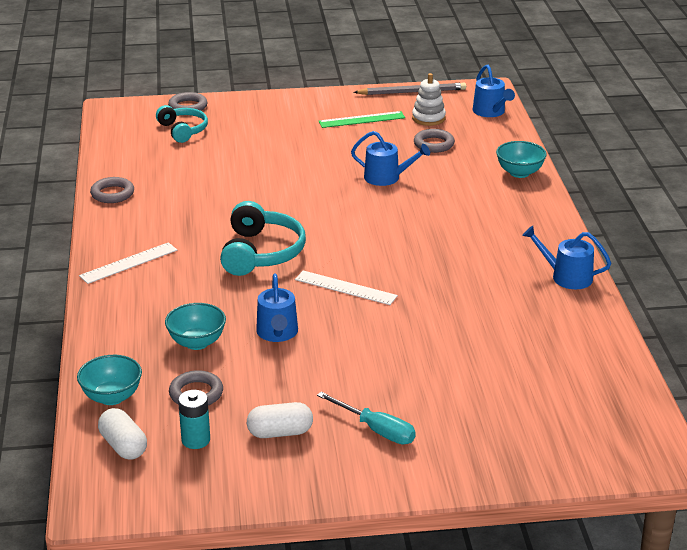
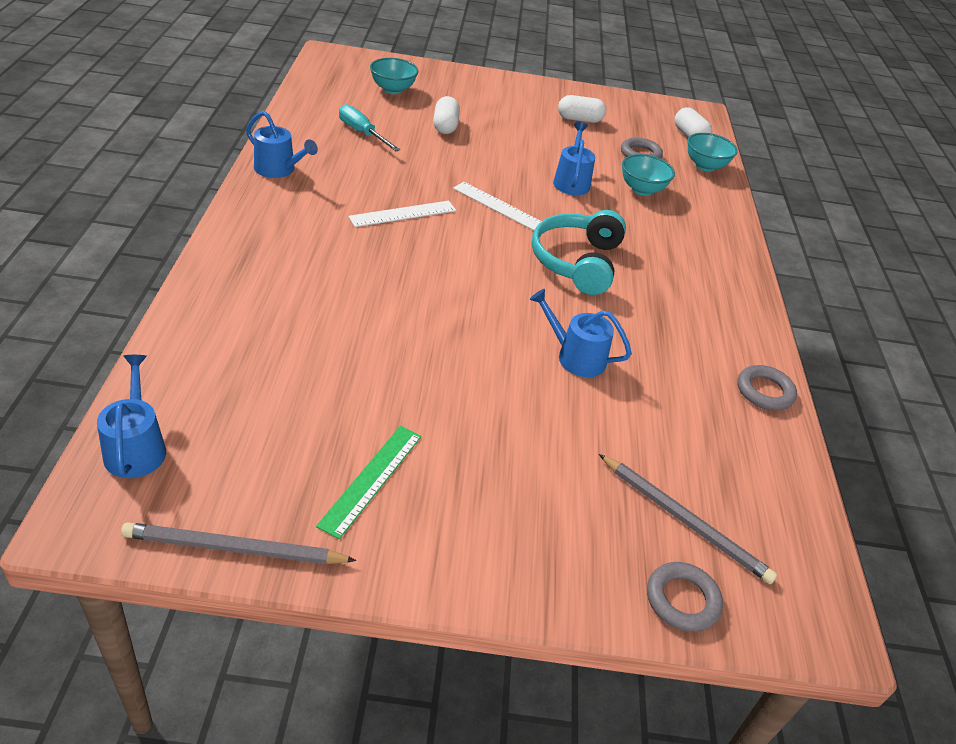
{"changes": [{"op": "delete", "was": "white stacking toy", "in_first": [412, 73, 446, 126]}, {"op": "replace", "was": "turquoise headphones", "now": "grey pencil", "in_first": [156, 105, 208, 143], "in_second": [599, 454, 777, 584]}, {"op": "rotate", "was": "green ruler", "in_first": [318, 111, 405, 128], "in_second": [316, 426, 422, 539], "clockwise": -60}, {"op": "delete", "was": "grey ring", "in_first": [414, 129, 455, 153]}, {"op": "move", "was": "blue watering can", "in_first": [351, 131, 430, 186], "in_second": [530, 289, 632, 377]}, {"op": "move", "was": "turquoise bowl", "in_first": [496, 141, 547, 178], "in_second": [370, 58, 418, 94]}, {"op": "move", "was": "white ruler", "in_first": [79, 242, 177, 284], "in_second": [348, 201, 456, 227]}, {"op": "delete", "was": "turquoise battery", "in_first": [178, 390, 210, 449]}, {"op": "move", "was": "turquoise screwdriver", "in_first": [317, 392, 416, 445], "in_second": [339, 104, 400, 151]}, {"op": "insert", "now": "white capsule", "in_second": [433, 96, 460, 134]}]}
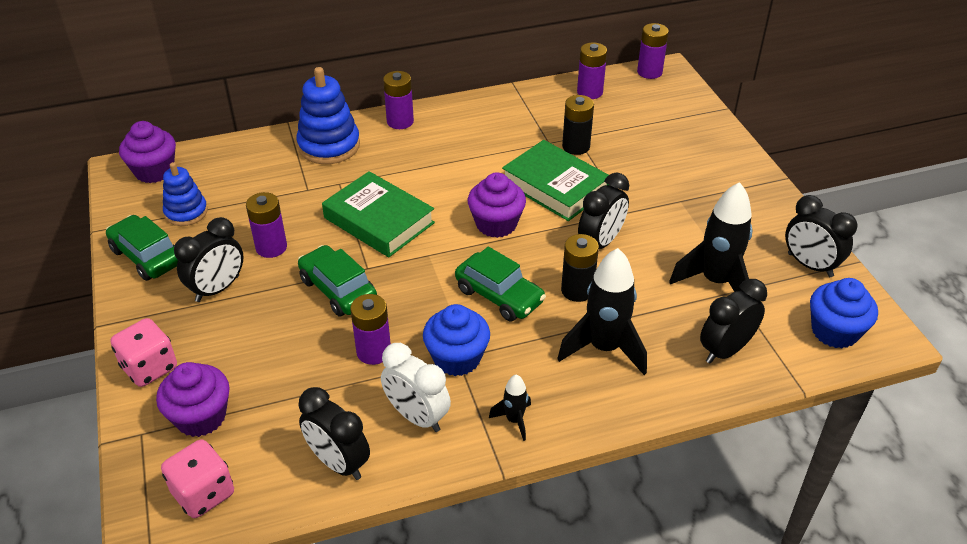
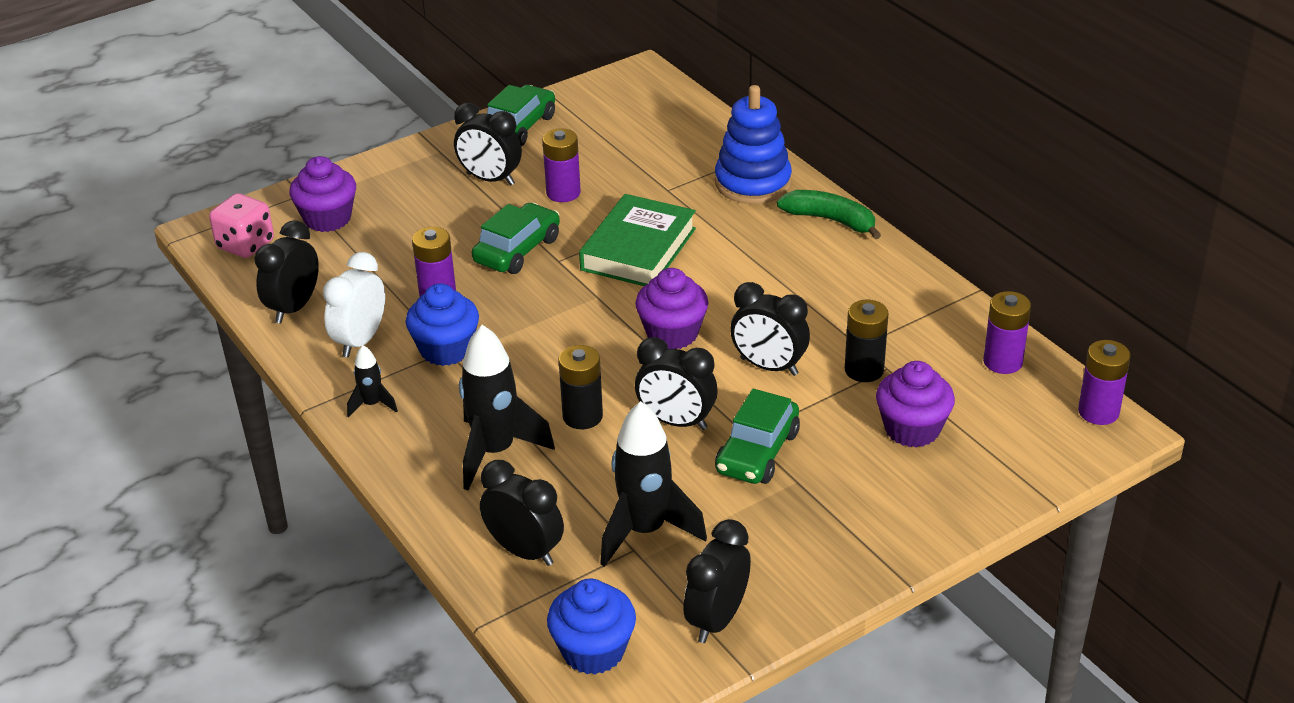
{"changes": [{"op": "replace", "was": "purple battery", "now": "green banana", "in_first": [383, 71, 414, 129], "in_second": [777, 190, 881, 239]}, {"op": "move", "was": "purple cupcake", "in_first": [119, 121, 176, 183], "in_second": [876, 361, 955, 448]}, {"op": "replace", "was": "green book", "now": "black clock", "in_first": [502, 140, 609, 221], "in_second": [730, 282, 810, 376]}, {"op": "delete", "was": "blue stacking toy", "in_first": [163, 162, 208, 226]}, {"op": "move", "was": "green car", "in_first": [455, 247, 546, 321], "in_second": [715, 389, 800, 484]}, {"op": "delete", "was": "pink dice", "in_first": [111, 318, 177, 387]}]}
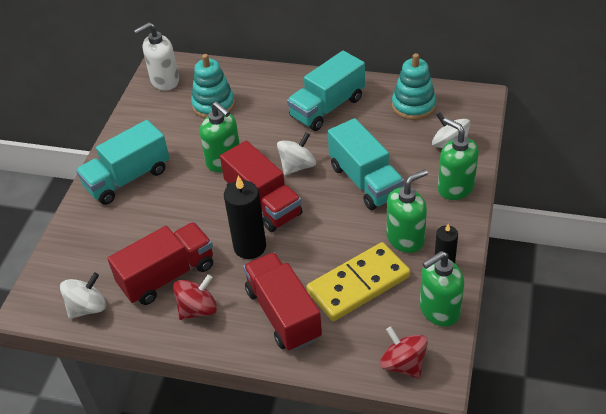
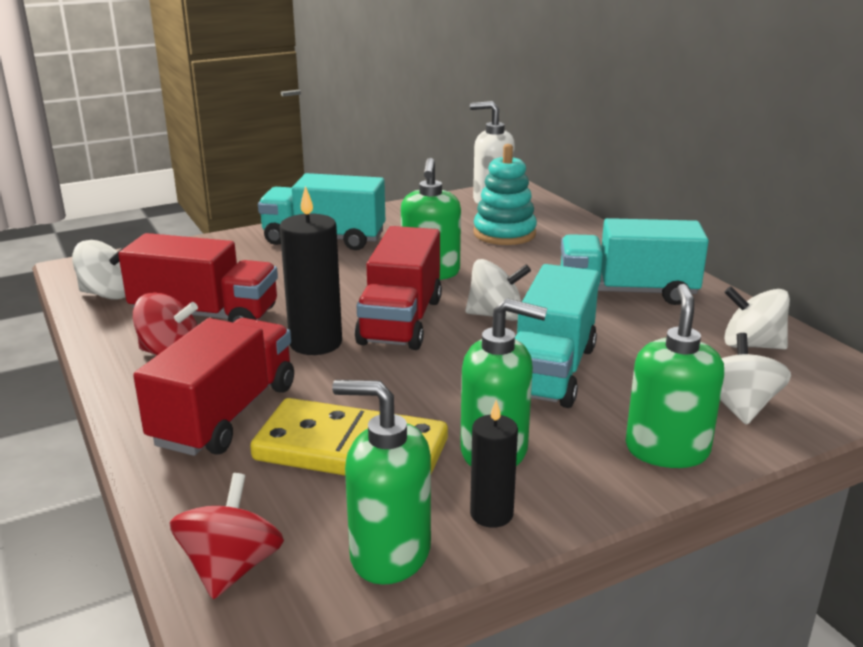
{"changes": [{"op": "replace", "was": "turquoise stacking toy", "now": "white spinning top", "in_first": [392, 53, 436, 120], "in_second": [724, 286, 790, 349]}]}
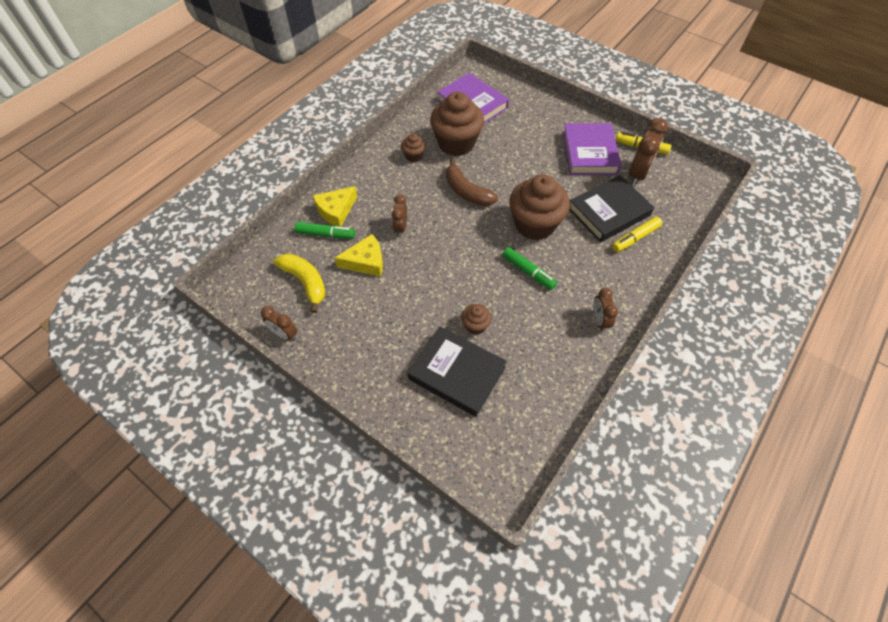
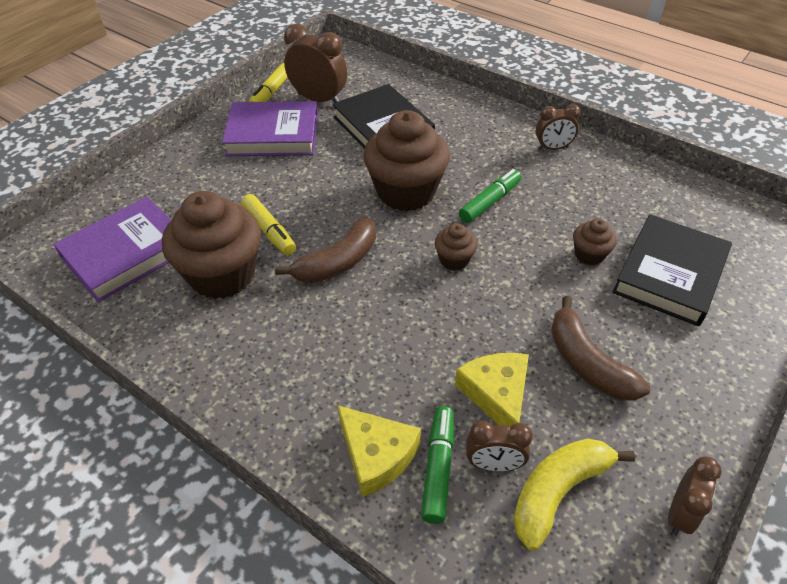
{"changes": [{"op": "move", "was": "brown cupcake", "in_first": [401, 133, 426, 162], "in_second": [434, 223, 478, 271]}, {"op": "move", "was": "brown clock", "in_first": [392, 194, 407, 237], "in_second": [466, 421, 533, 472]}, {"op": "move", "was": "yellow marker", "in_first": [612, 217, 662, 252], "in_second": [241, 194, 296, 255]}, {"op": "insert", "now": "brown banana", "in_second": [551, 296, 650, 401]}]}
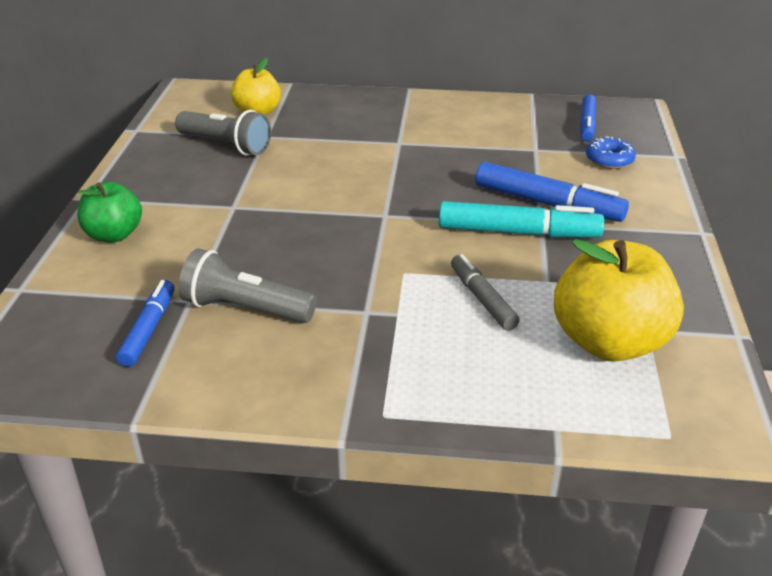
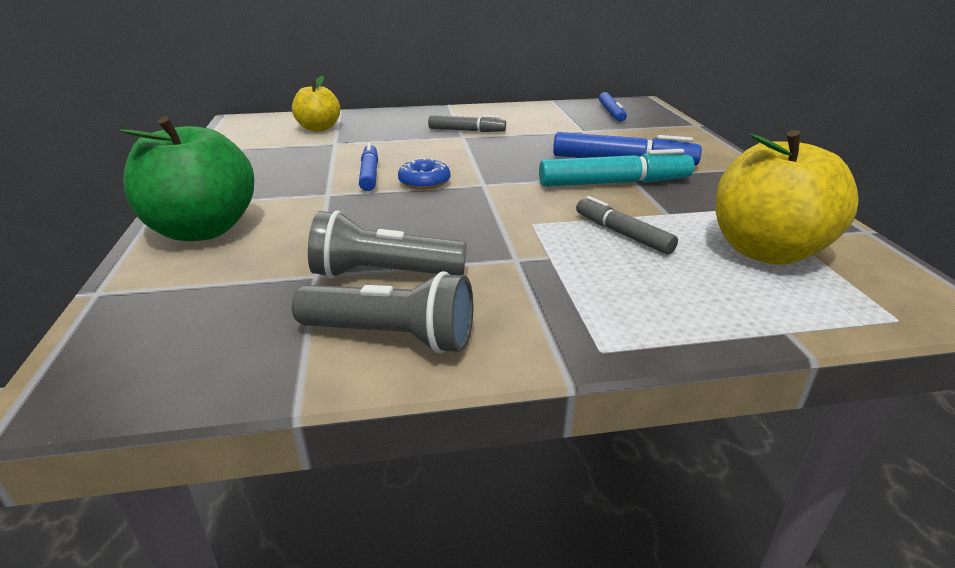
{"changes": [{"op": "move", "was": "grey flashlight", "in_first": [175, 110, 271, 156], "in_second": [292, 271, 473, 354]}, {"op": "move", "was": "blue donut", "in_first": [586, 137, 636, 169], "in_second": [398, 158, 450, 190]}, {"op": "resize", "was": "green apple", "in_first": [77, 182, 142, 242], "in_second": [120, 116, 254, 241], "ratio": 1.67}, {"op": "move", "was": "blue marker", "in_first": [116, 280, 175, 367], "in_second": [359, 143, 378, 191]}, {"op": "insert", "now": "grey marker", "in_second": [428, 115, 506, 132]}]}
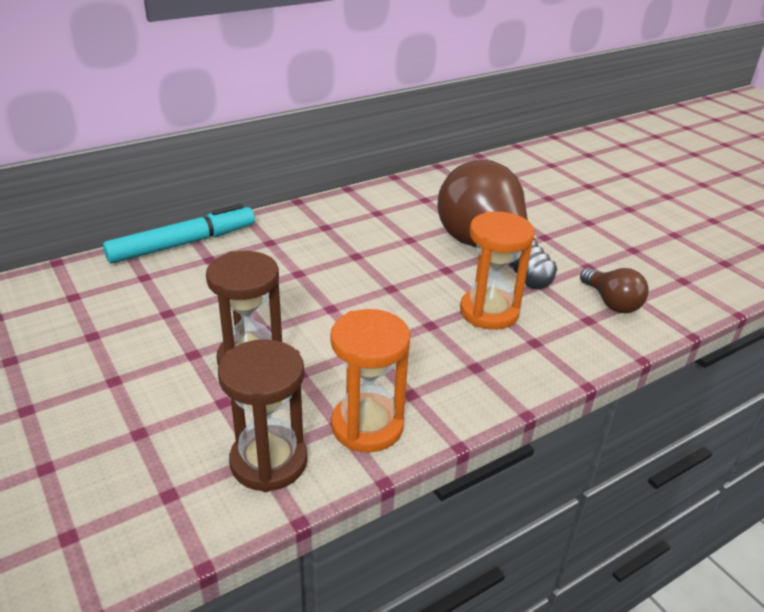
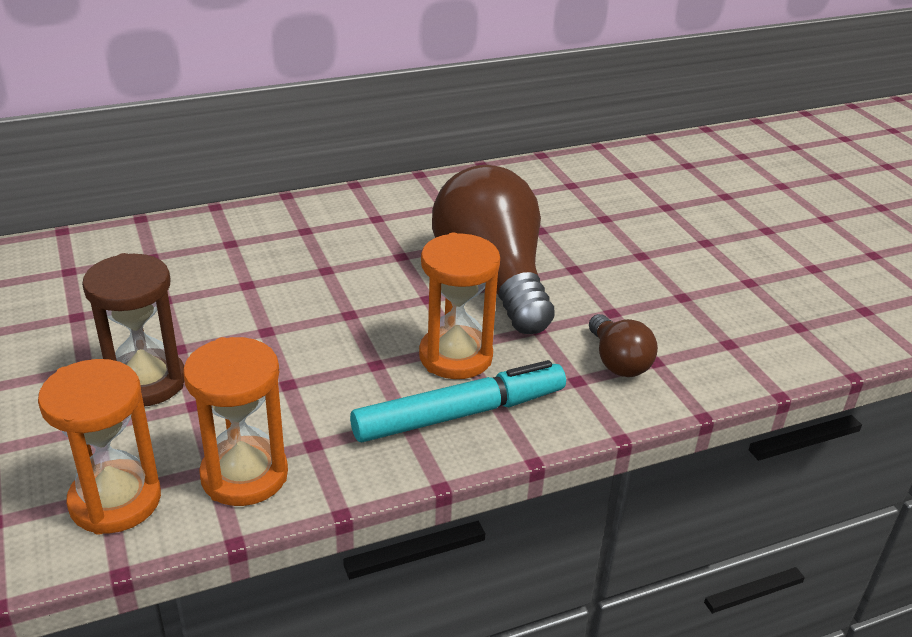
{"changes": [{"op": "move", "was": "turquoise marker", "in_first": [103, 204, 255, 264], "in_second": [350, 360, 566, 442]}, {"op": "recolor", "was": "brown hourglass", "now": "orange hourglass", "in_first": [218, 339, 308, 492], "in_second": [38, 359, 161, 535]}]}
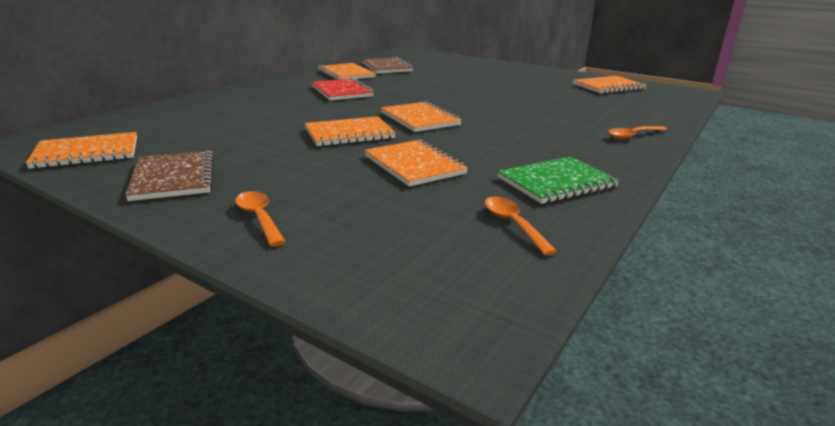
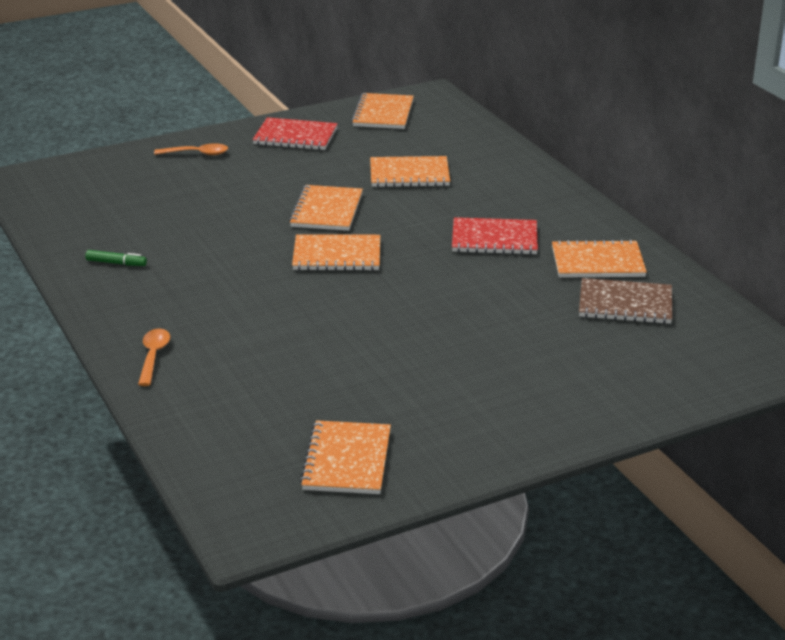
{"changes": [{"op": "move", "was": "orange notebook", "in_first": [364, 140, 468, 187], "in_second": [370, 156, 450, 187]}, {"op": "recolor", "was": "brown notebook", "now": "red notebook", "in_first": [125, 151, 214, 201], "in_second": [253, 117, 338, 150]}, {"op": "replace", "was": "green notebook", "now": "green marker", "in_first": [497, 157, 619, 204], "in_second": [85, 250, 147, 266]}, {"op": "delete", "was": "orange spoon", "in_first": [484, 197, 557, 255]}]}
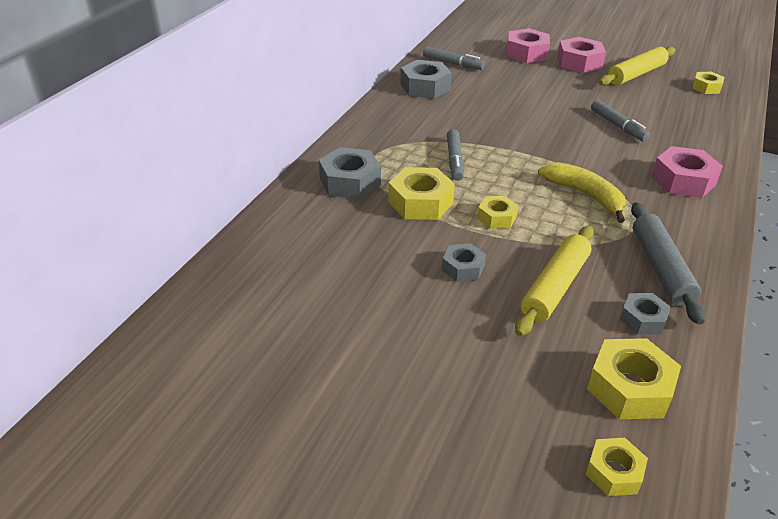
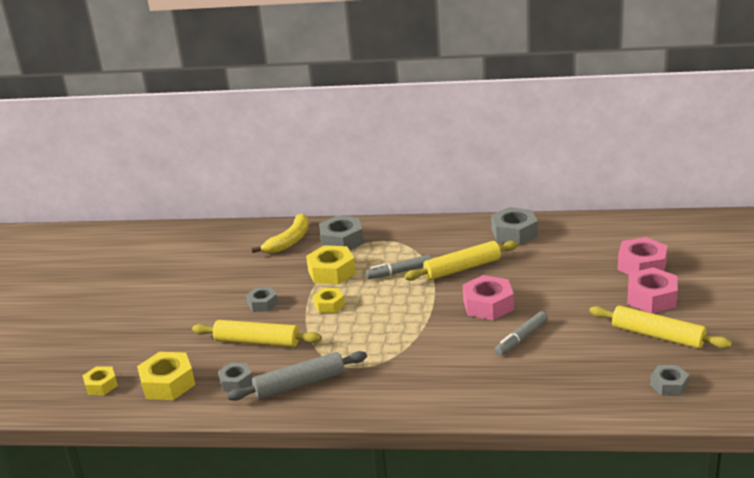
{"changes": [{"op": "delete", "was": "grey marker", "in_first": [423, 47, 485, 70]}, {"op": "recolor", "was": "yellow nut", "now": "grey nut", "in_first": [692, 72, 725, 94], "in_second": [650, 365, 689, 396]}, {"op": "move", "was": "pink nut", "in_first": [652, 146, 723, 198], "in_second": [463, 275, 514, 320]}, {"op": "move", "was": "yellow banana", "in_first": [538, 162, 626, 223], "in_second": [252, 213, 309, 253]}, {"op": "insert", "now": "yellow rolling pin", "in_second": [404, 241, 518, 281]}]}
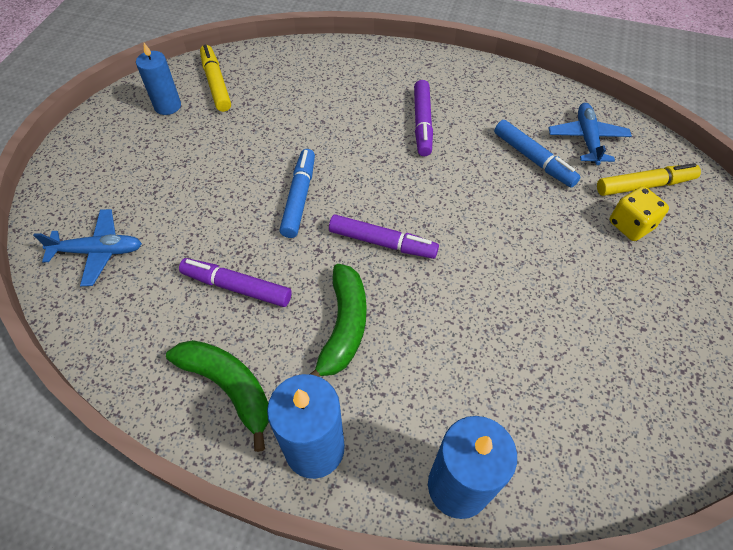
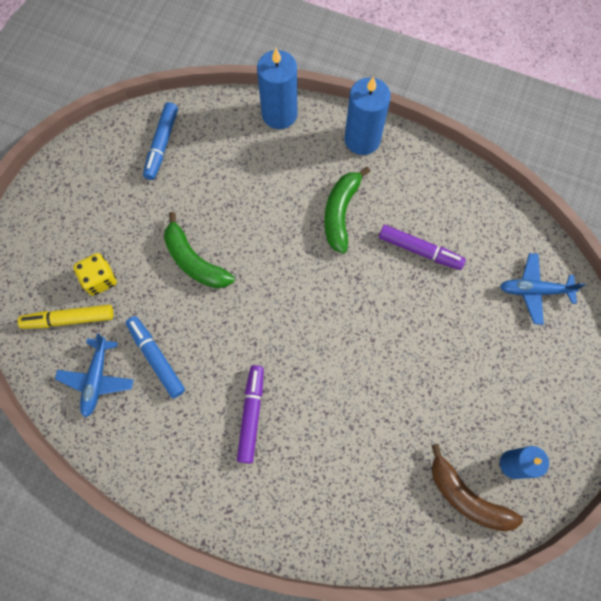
{"changes": [{"op": "replace", "was": "yellow marker", "now": "brown banana", "in_first": [200, 44, 231, 112], "in_second": [431, 444, 523, 532]}, {"op": "move", "was": "blue marker", "in_first": [279, 149, 315, 238], "in_second": [143, 102, 178, 180]}, {"op": "delete", "was": "purple marker", "in_first": [329, 215, 439, 259]}, {"op": "move", "was": "green banana", "in_first": [166, 340, 269, 452], "in_second": [164, 212, 235, 288]}]}
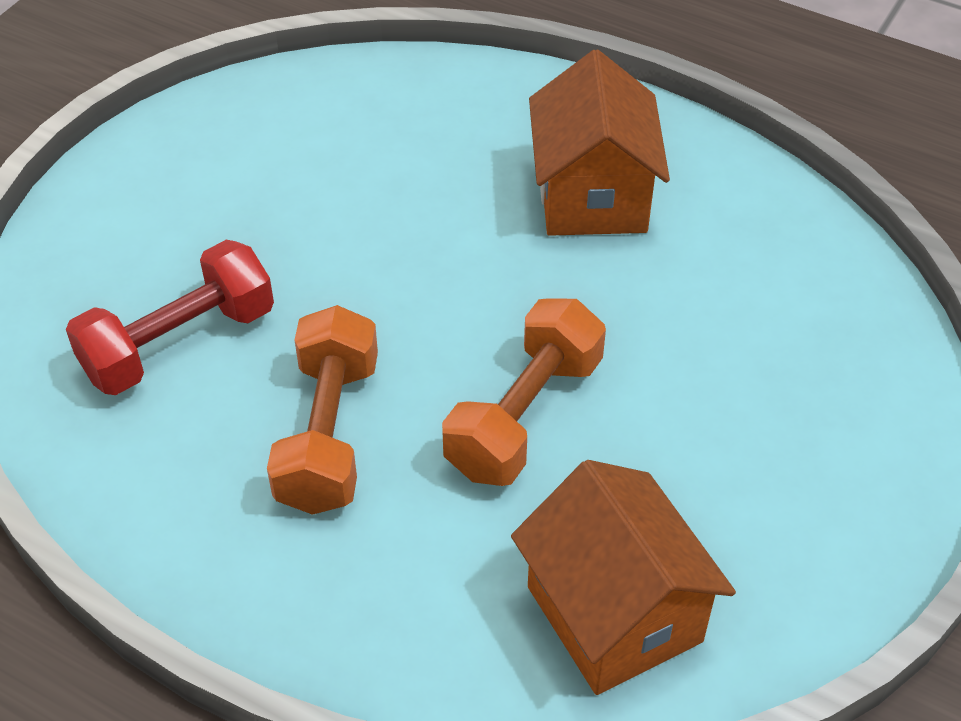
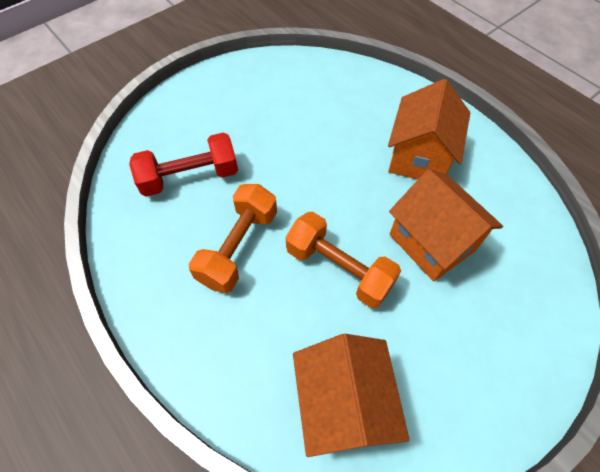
{"changes": [{"op": "rotate", "was": "orange dumbbell", "in_first": [442, 298, 606, 486], "in_second": [286, 211, 401, 308], "clockwise": 75}, {"op": "insert", "now": "orange house", "in_second": [389, 169, 503, 282]}]}
